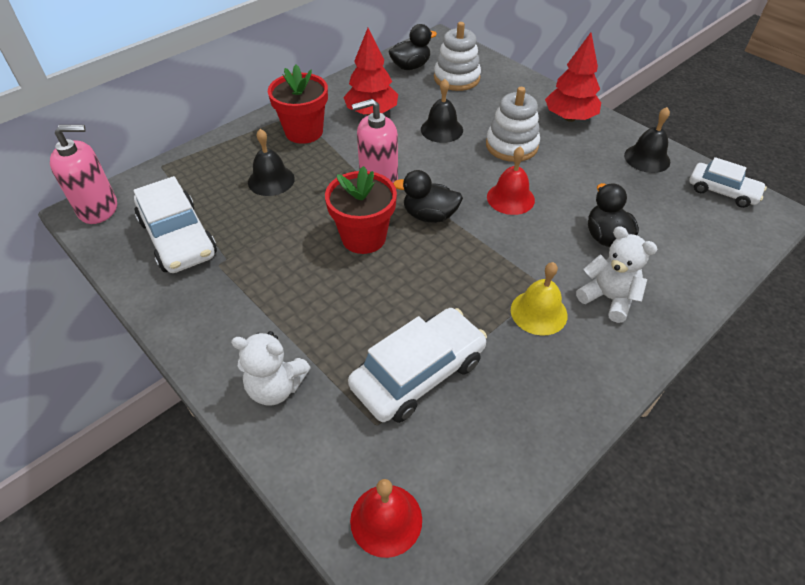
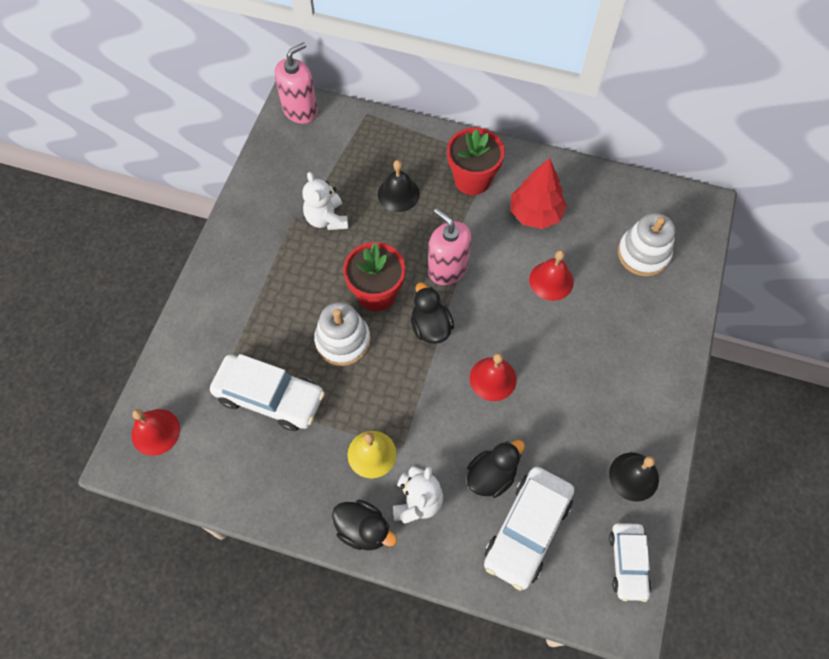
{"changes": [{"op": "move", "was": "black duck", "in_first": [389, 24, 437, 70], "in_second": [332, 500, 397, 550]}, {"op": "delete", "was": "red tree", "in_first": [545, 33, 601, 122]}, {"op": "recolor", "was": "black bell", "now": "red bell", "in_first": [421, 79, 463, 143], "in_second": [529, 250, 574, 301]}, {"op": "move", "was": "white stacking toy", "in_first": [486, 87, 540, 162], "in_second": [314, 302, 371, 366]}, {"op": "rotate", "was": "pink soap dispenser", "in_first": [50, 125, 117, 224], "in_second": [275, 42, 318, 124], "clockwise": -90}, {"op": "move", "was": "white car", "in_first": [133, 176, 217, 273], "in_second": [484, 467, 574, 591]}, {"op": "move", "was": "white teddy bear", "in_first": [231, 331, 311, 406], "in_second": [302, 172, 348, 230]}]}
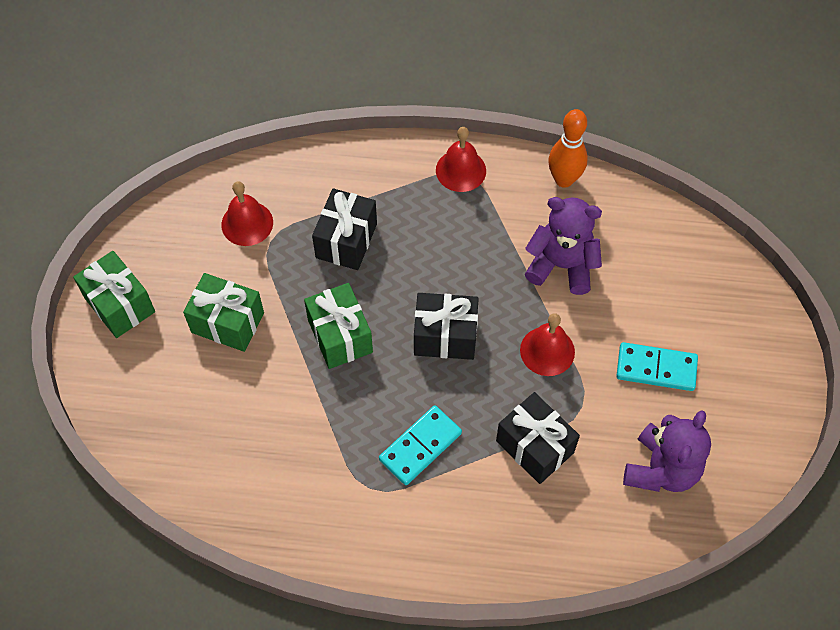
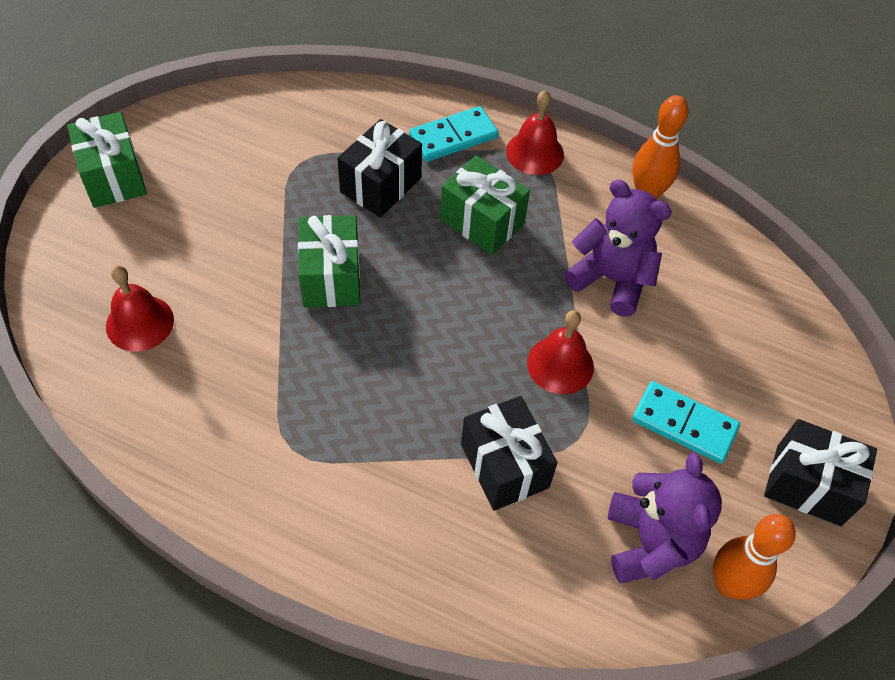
{"changes": [{"op": "move", "was": "red bell", "in_first": [221, 181, 273, 246], "in_second": [106, 265, 174, 352]}, {"op": "move", "was": "green gift", "in_first": [183, 273, 264, 352], "in_second": [440, 155, 530, 255]}, {"op": "move", "was": "black gift", "in_first": [414, 293, 479, 360], "in_second": [764, 419, 877, 526]}, {"op": "move", "was": "turquoise domino", "in_first": [379, 405, 462, 485], "in_second": [409, 106, 499, 162]}, {"op": "rotate", "was": "purple teddy bear", "in_first": [623, 410, 711, 492], "in_second": [607, 453, 722, 583], "clockwise": -45}, {"op": "insert", "now": "orange bowling pin", "in_second": [713, 514, 796, 600]}]}
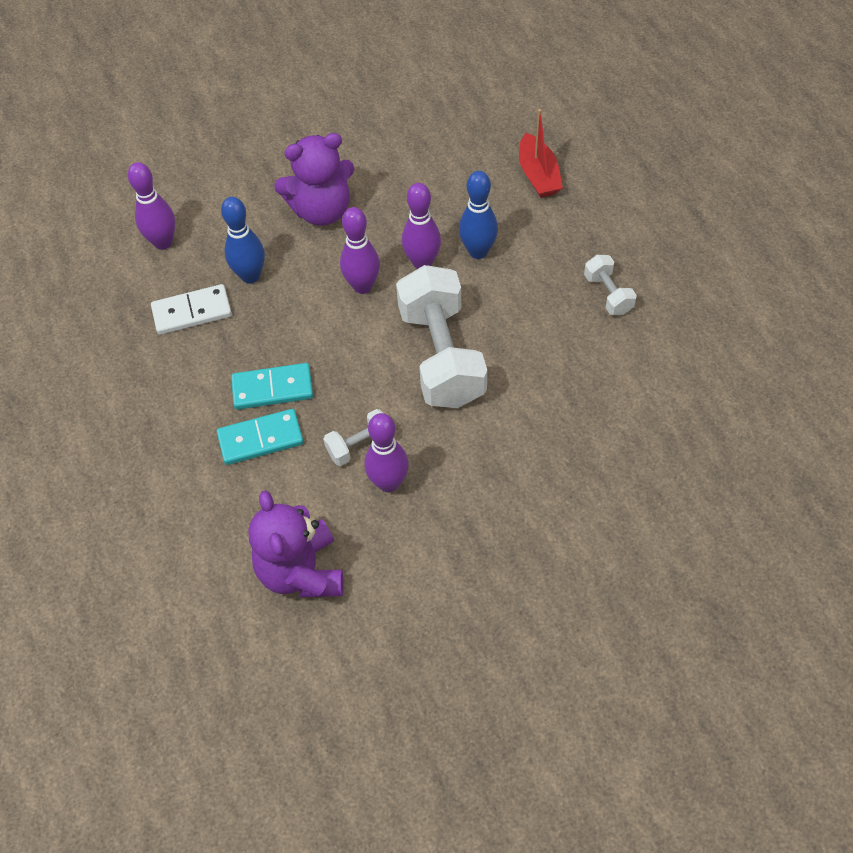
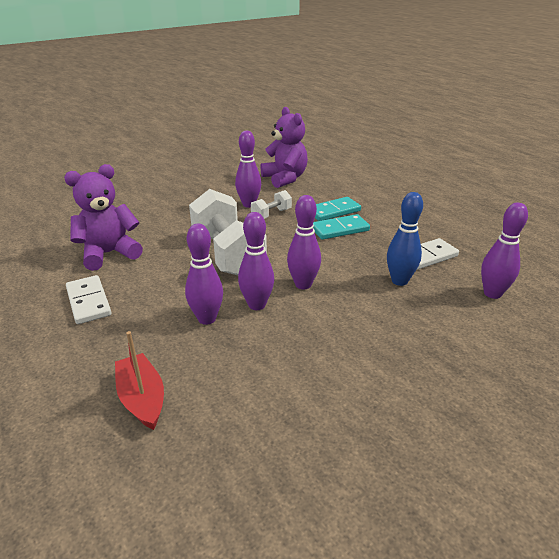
{"changes": [{"op": "move", "was": "purple teddy bear", "in_first": [274, 133, 354, 226], "in_second": [64, 164, 143, 271]}, {"op": "recolor", "was": "blue bowling pin", "now": "purple bowling pin", "in_first": [459, 171, 498, 259], "in_second": [185, 224, 223, 325]}, {"op": "replace", "was": "white dumbbell", "now": "white domino", "in_first": [584, 255, 637, 315], "in_second": [66, 275, 112, 324]}]}
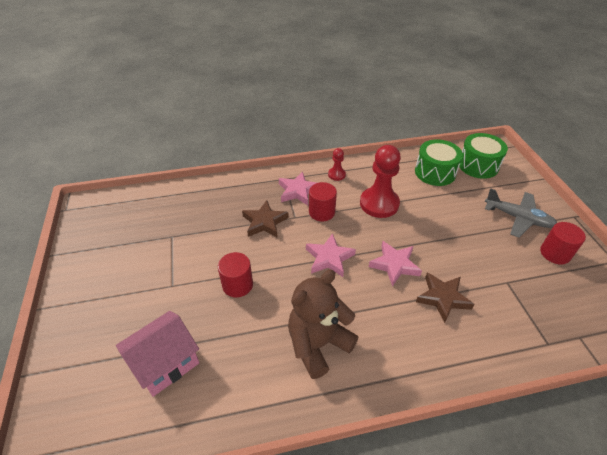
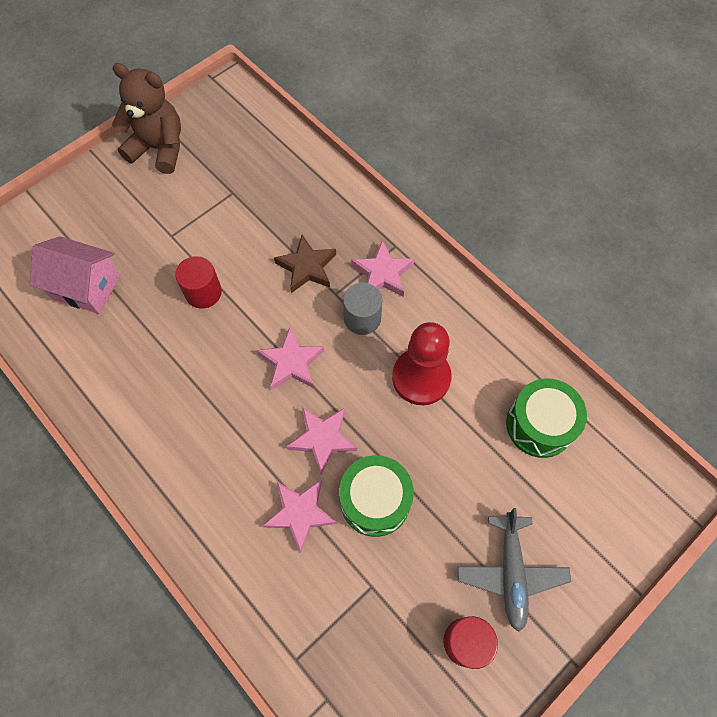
{"changes": [{"op": "move", "was": "green drum", "in_first": [458, 133, 508, 179], "in_second": [339, 455, 414, 537]}, {"op": "delete", "was": "red pawn", "in_first": [328, 148, 346, 181]}, {"op": "recolor", "was": "red cylinder", "now": "grey cylinder", "in_first": [309, 182, 337, 221], "in_second": [343, 283, 383, 335]}, {"op": "move", "was": "brown teddy bear", "in_first": [288, 269, 359, 379], "in_second": [112, 63, 181, 174]}, {"op": "recolor", "was": "brown star", "now": "pink star", "in_first": [416, 272, 475, 323], "in_second": [262, 480, 337, 553]}]}
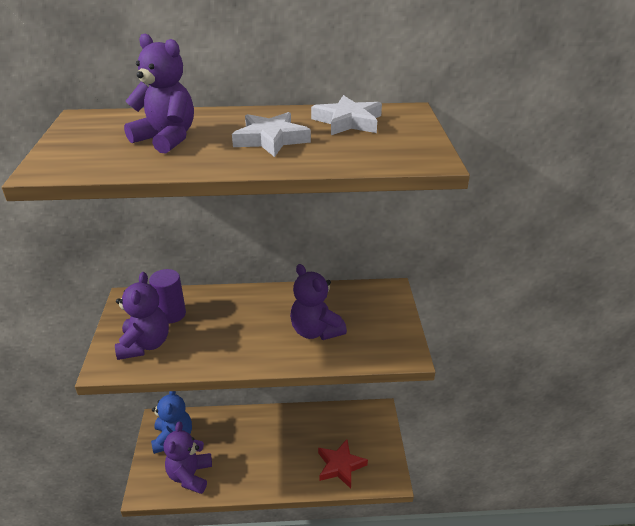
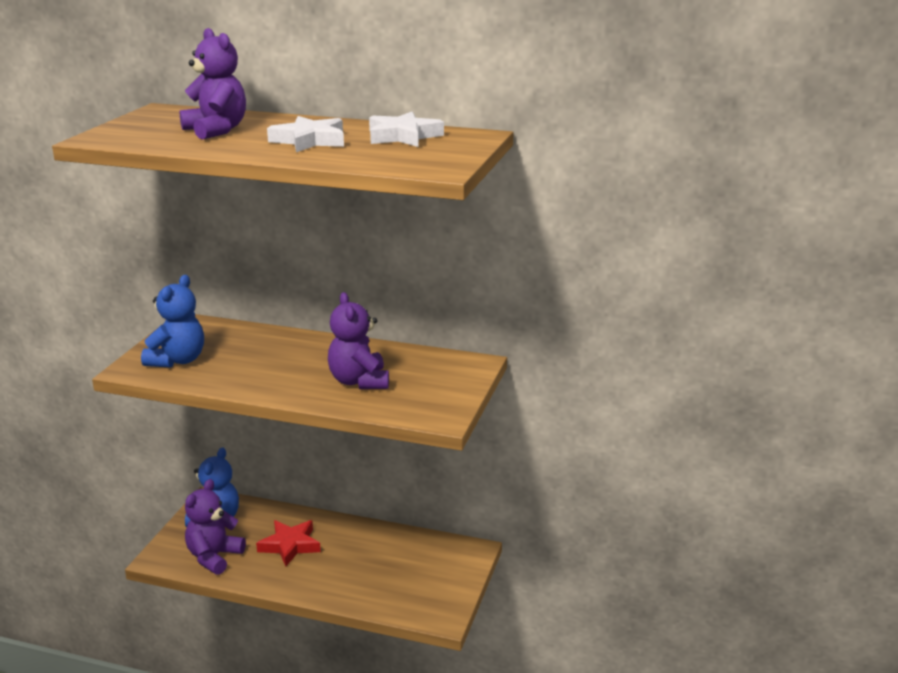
{"changes": [{"op": "delete", "was": "purple cylinder", "in_first": [149, 269, 186, 323]}, {"op": "recolor", "was": "purple teddy bear", "now": "blue teddy bear", "in_first": [115, 272, 169, 360], "in_second": [141, 275, 204, 368]}, {"op": "move", "was": "red star", "in_first": [318, 439, 368, 489], "in_second": [256, 520, 321, 566]}]}
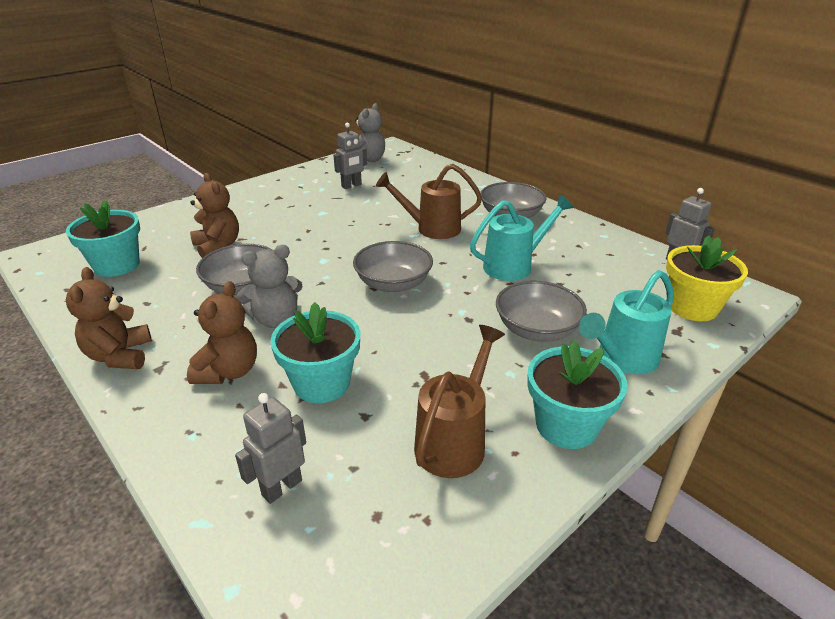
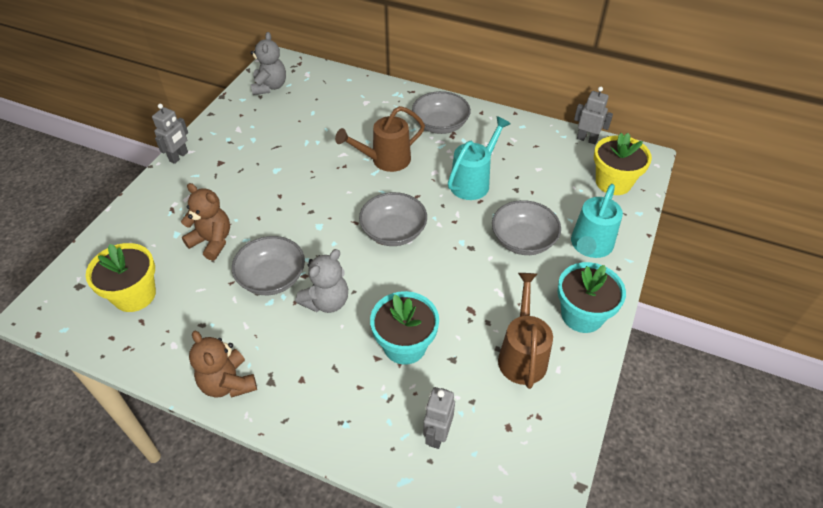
{"changes": [{"op": "move", "was": "grey robot", "in_first": [333, 123, 367, 189], "in_second": [152, 104, 188, 164]}, {"op": "recolor", "was": "turquoise flower pot", "now": "yellow flower pot", "in_first": [66, 200, 140, 277], "in_second": [86, 243, 156, 312]}, {"op": "delete", "was": "brown teddy bear", "in_first": [187, 281, 257, 384]}]}
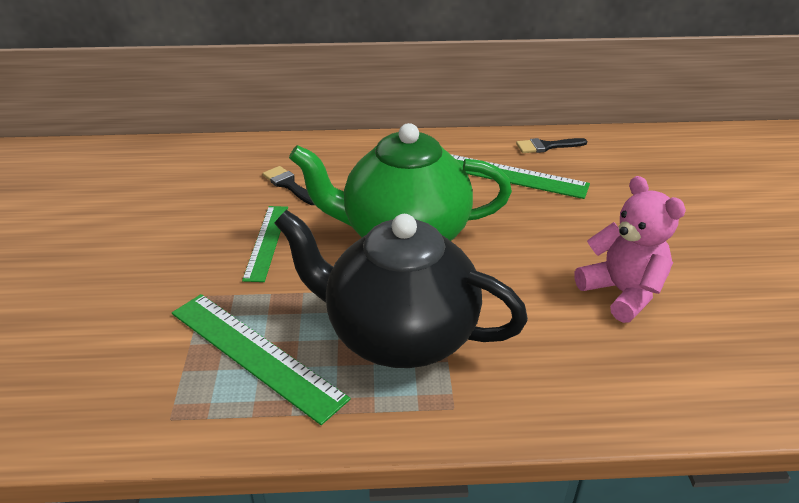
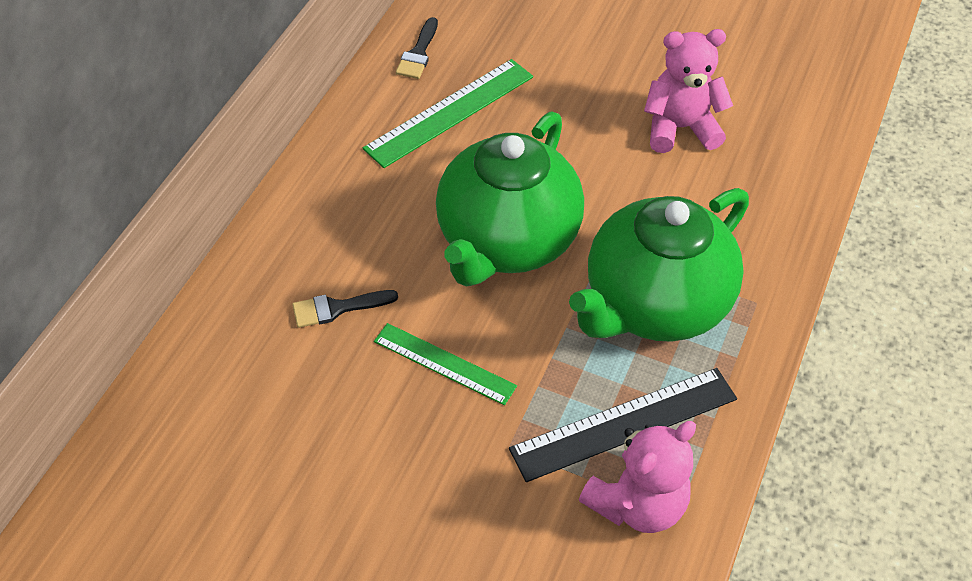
{"changes": [{"op": "recolor", "was": "black teapot", "now": "green teapot", "in_first": [274, 210, 528, 368], "in_second": [569, 188, 749, 342]}, {"op": "recolor", "was": "green ruler", "now": "black ruler", "in_first": [172, 294, 350, 425], "in_second": [509, 368, 737, 482]}, {"op": "insert", "now": "pink teddy bear", "in_second": [579, 421, 696, 533]}]}
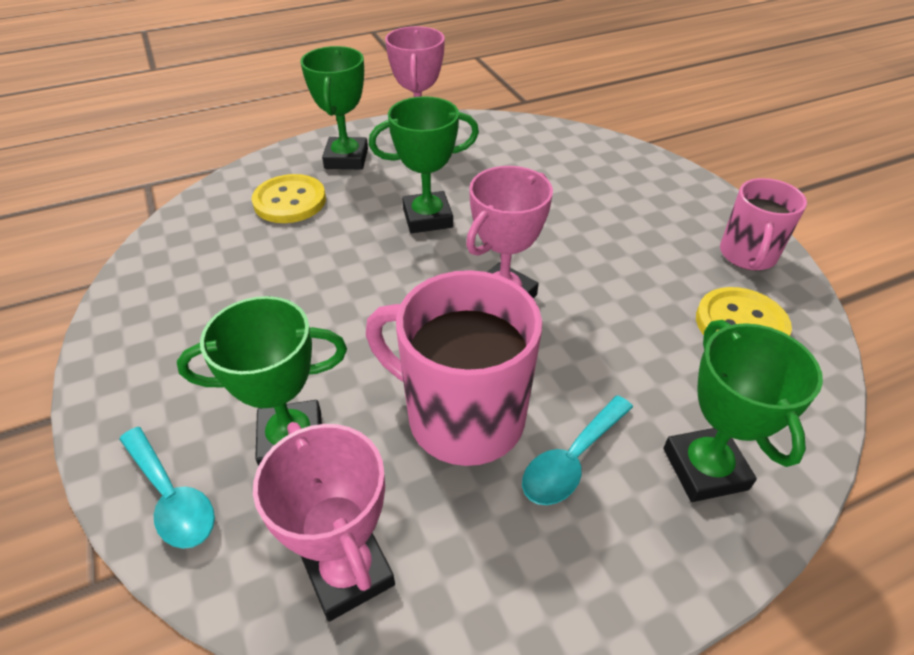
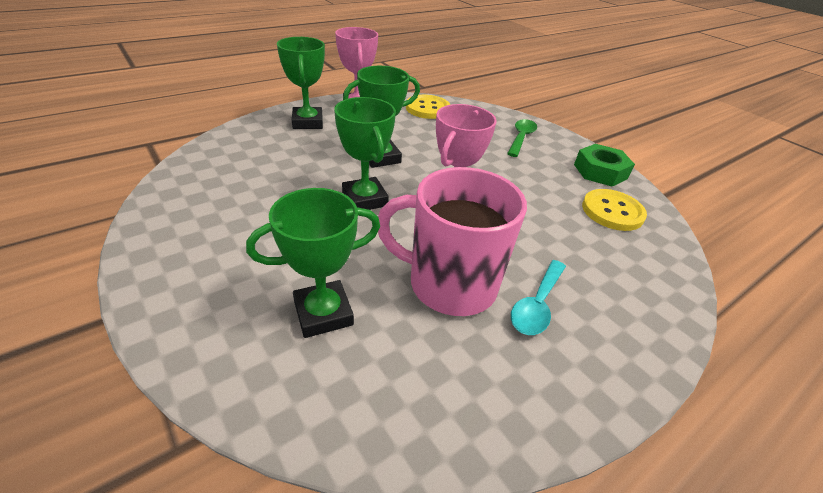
{"changes": [{"op": "move", "was": "yellow button", "in_first": [252, 174, 326, 223], "in_second": [406, 95, 450, 119]}, {"op": "replace", "was": "pink mug", "now": "green nut", "in_first": [720, 178, 807, 270], "in_second": [574, 144, 635, 187]}, {"op": "move", "was": "green trophy", "in_first": [663, 320, 823, 502], "in_second": [334, 97, 396, 210]}, {"op": "delete", "was": "pink trophy", "in_first": [253, 422, 395, 621]}, {"op": "delete", "was": "turquoise spoon", "in_first": [119, 427, 215, 549]}, {"op": "insert", "now": "green spoon", "in_second": [507, 119, 537, 157]}]}
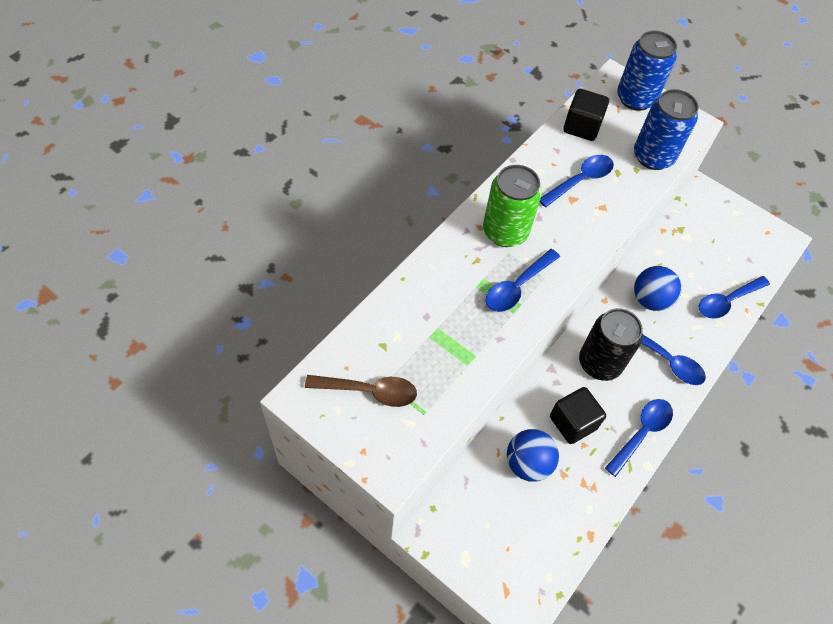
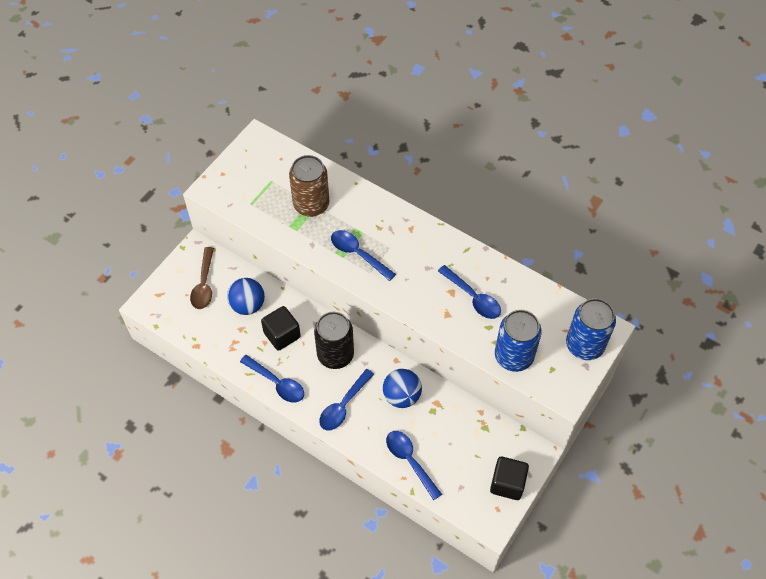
{"changes": [{"op": "move", "was": "black cube", "in_first": [563, 89, 609, 141], "in_second": [490, 457, 529, 500]}, {"op": "delete", "was": "green can", "in_first": [483, 165, 542, 247]}, {"op": "move", "was": "brown spoon", "in_first": [305, 375, 417, 407], "in_second": [190, 247, 214, 309]}, {"op": "insert", "now": "brown can", "in_second": [289, 155, 330, 217]}]}
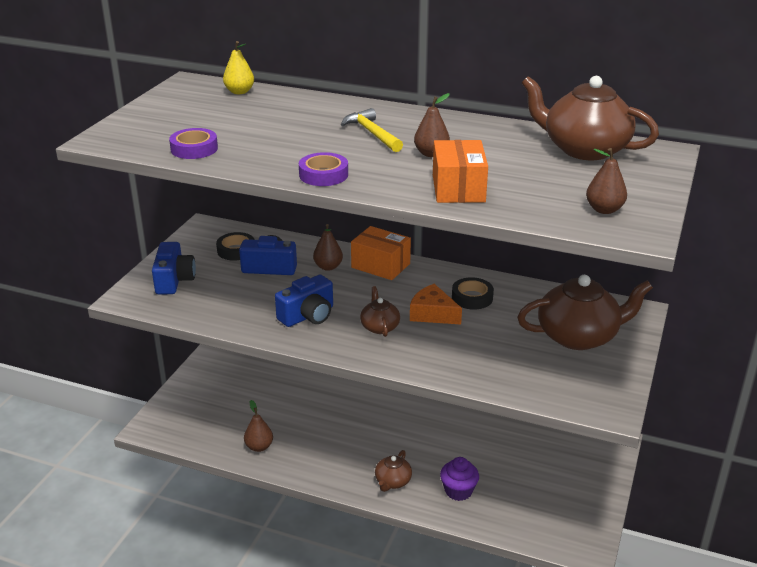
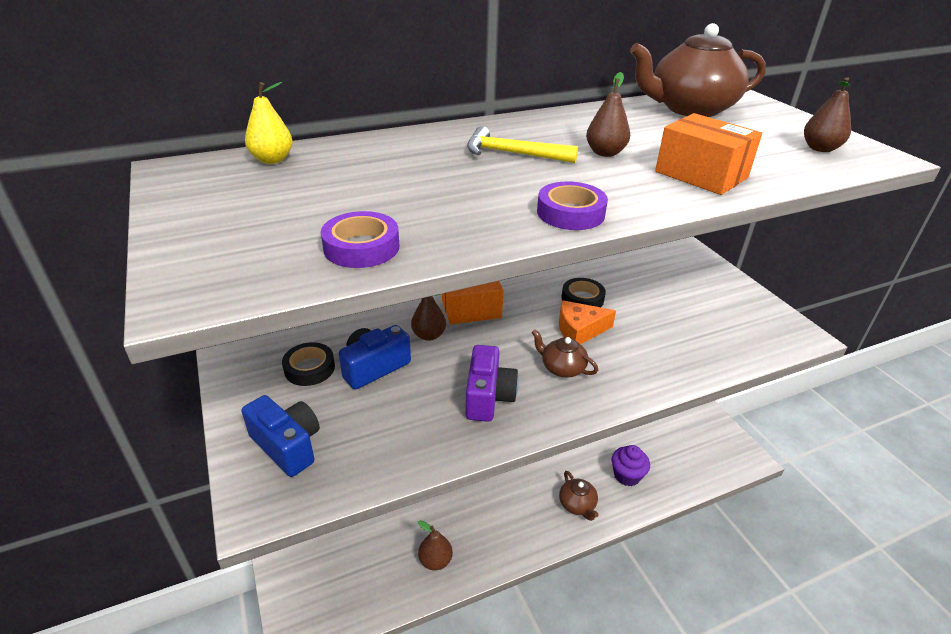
{"changes": [{"op": "recolor", "was": "blue camera", "now": "purple camera", "in_first": [275, 275, 333, 327], "in_second": [466, 345, 519, 422]}, {"op": "delete", "was": "brown teapot", "in_first": [517, 275, 653, 350]}]}
